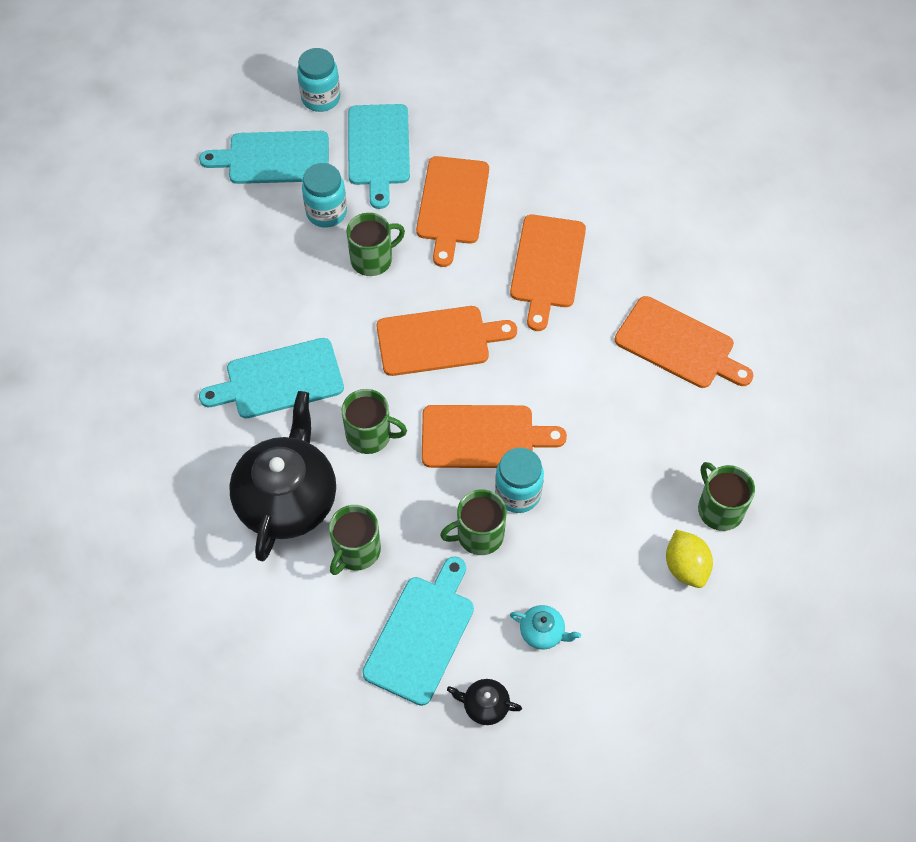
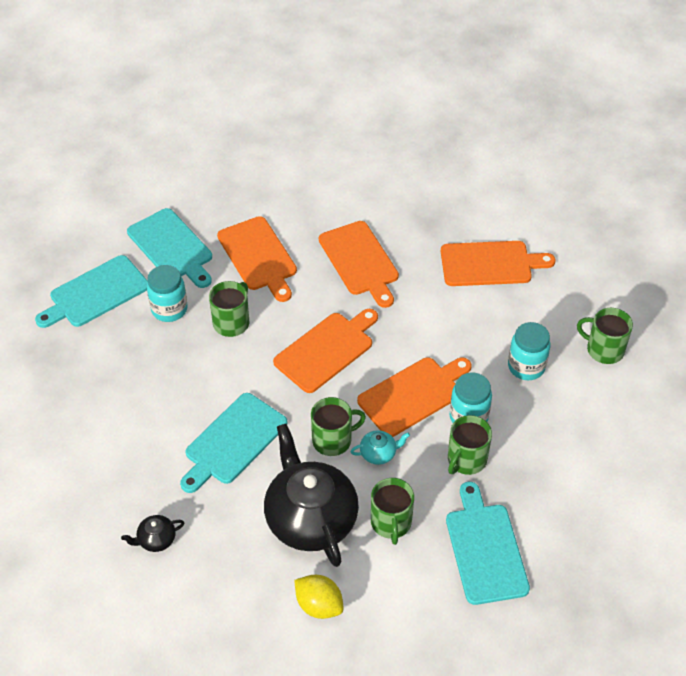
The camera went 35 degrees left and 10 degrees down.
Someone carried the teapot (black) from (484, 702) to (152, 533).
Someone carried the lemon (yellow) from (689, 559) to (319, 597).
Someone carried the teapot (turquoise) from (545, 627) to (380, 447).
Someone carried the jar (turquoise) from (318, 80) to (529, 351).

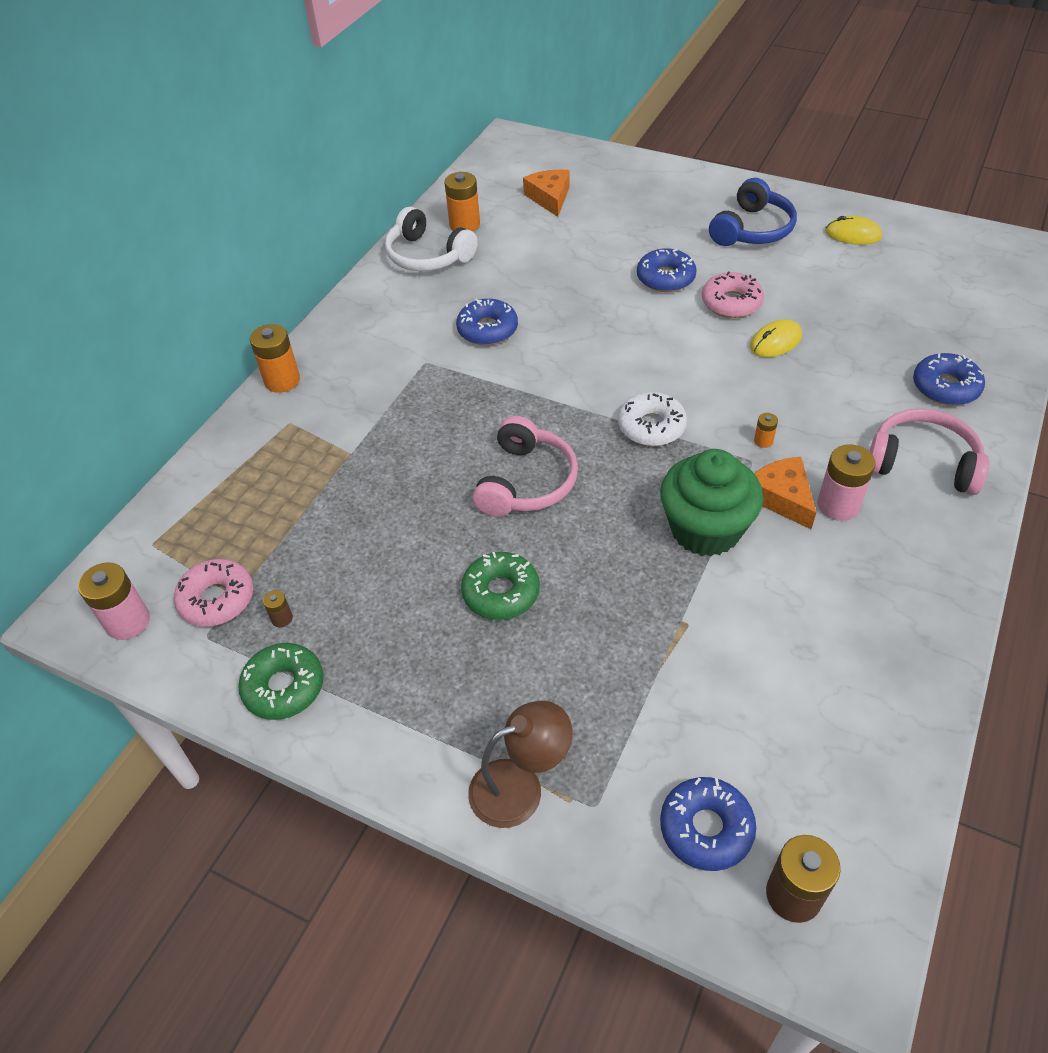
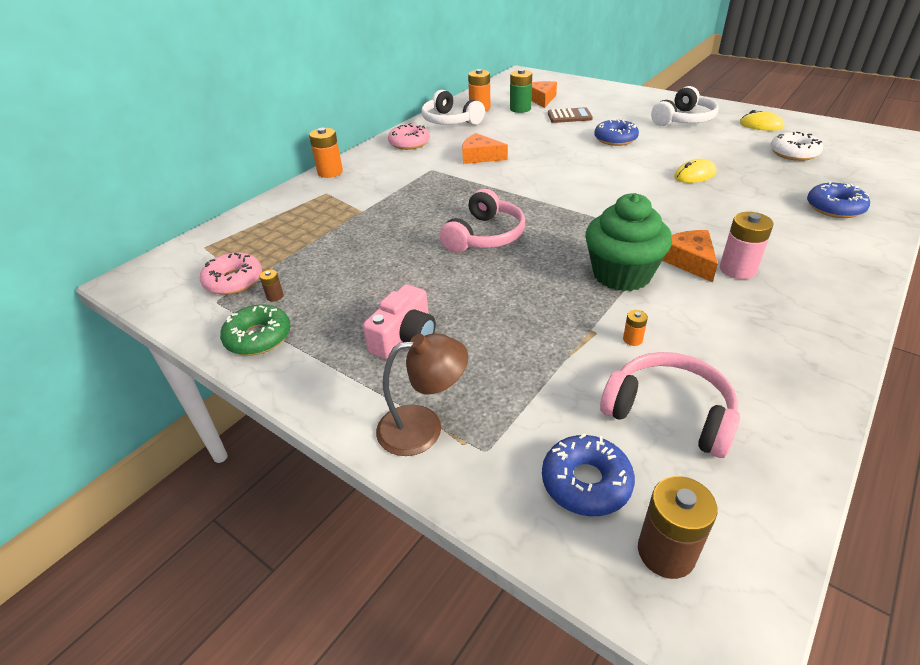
The camera went 10 degrees right and 10 degrees down.
Someone put down the camera (pink) at (399, 322).
Someone carried the donut (pink) from (733, 295) to (409, 136).
Someone swapped the donut (blue) at (487, 322) for the cheese (orange) at (485, 148).
Someone put down the battery (green) at (521, 91).
Someone put down the calculator (brown) at (570, 115).
Someone carried the headphones (pink) from (929, 451) to (670, 405).
Someone carried the battery (orange) from (766, 430) to (635, 328).
Someone repainted the headphones (blue) at (753, 212), which became the headphones (white) at (685, 106).
Someone carried the donut (white) from (652, 419) to (797, 146).
Someone took away the battery (pink) at (114, 601).
Someone took away the donut (green) at (500, 586).

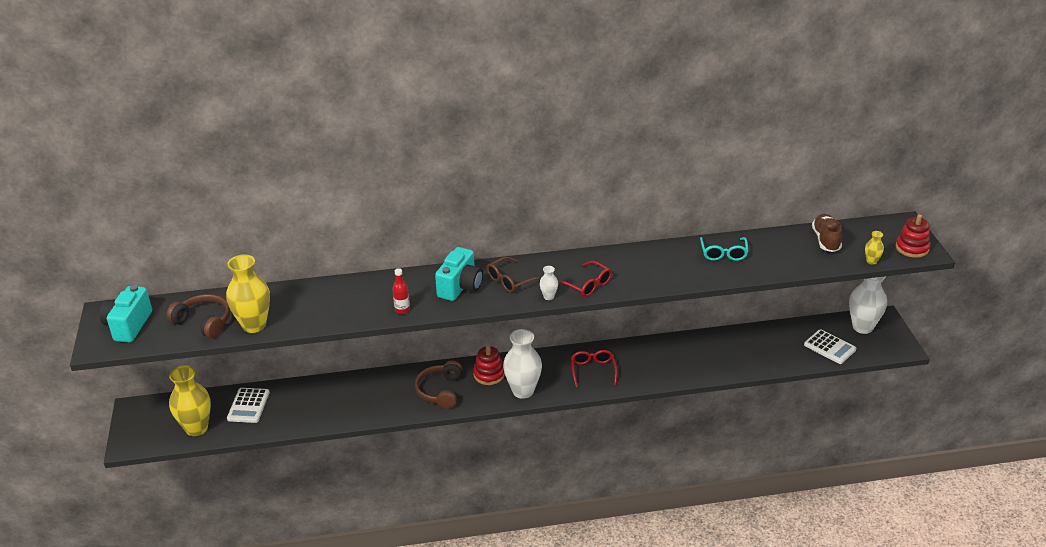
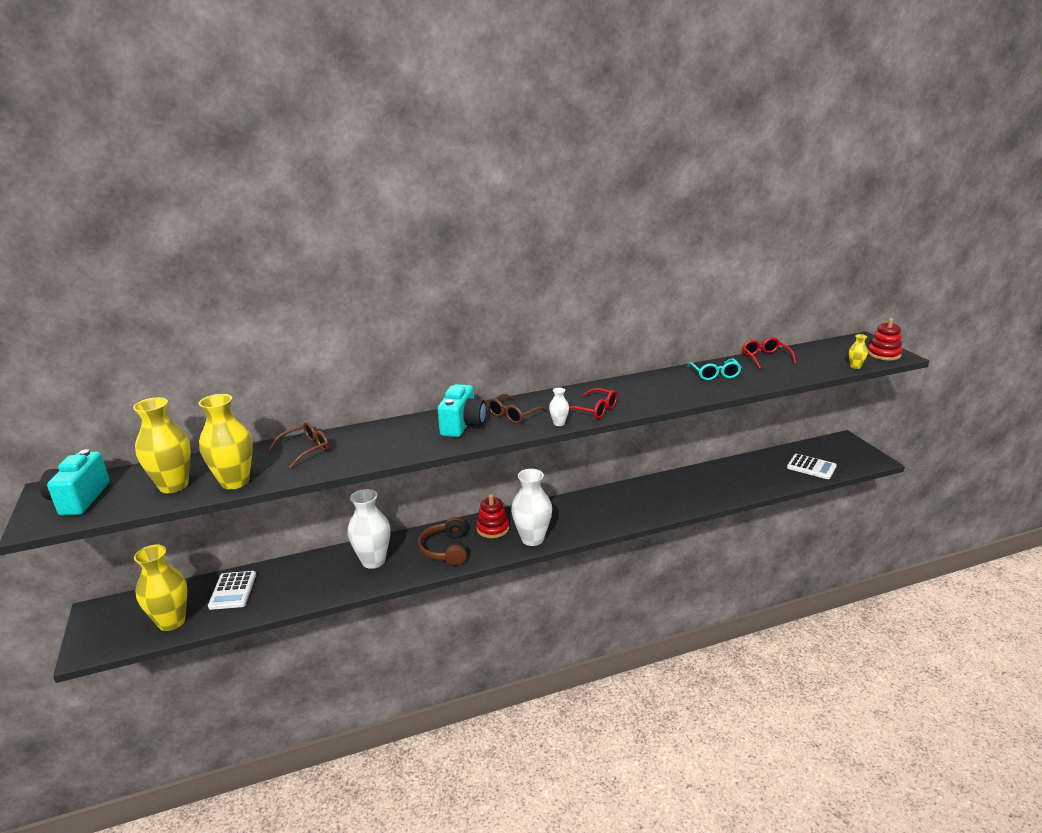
The camera went 10 degrees left and 10 degrees down.
Someone swapped the headphones (brown) at (198, 316) for the vase (yellow) at (162, 445).
Someone put down the glasses (brown) at (298, 445).
Someone carried the vase (white) from (868, 305) to (369, 529).
Someone carried the glasses (red) from (594, 368) to (769, 353).
Someone took away the bottle (red) at (401, 291).
Someone took away the shoe (brown) at (827, 233).

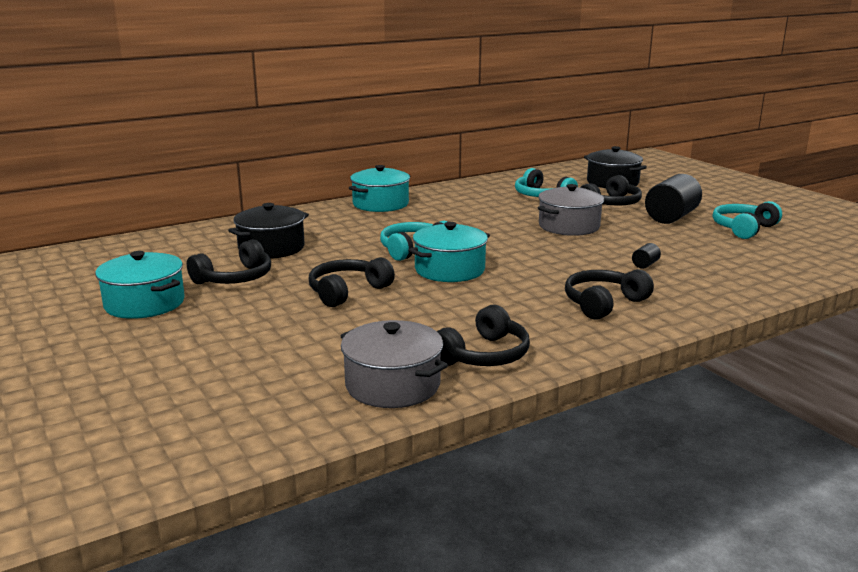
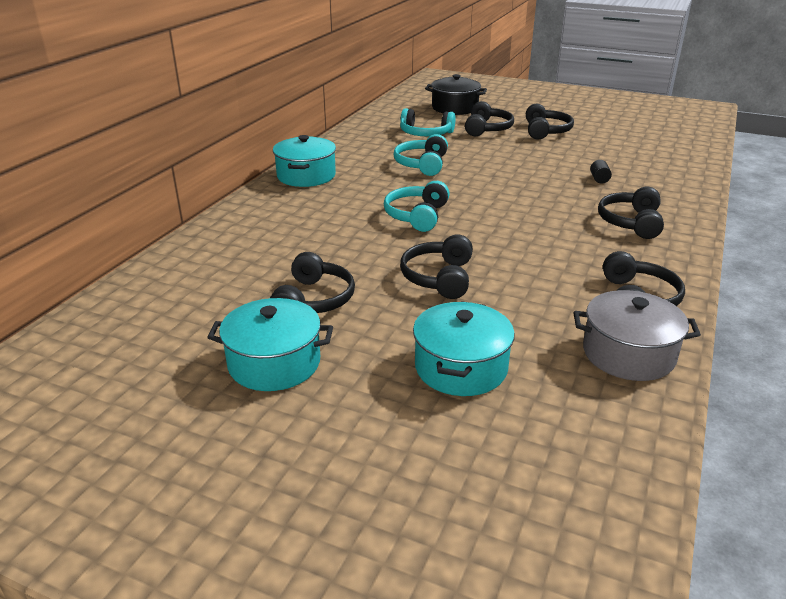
The camera went 35 degrees left and 10 degrees up.
Someone carried the headphones (turquoise) from (747, 220) to (421, 155).
Someone carried the pot (turquoise) from (449, 252) to (464, 348).
Someone swapped the cylinder (black) at (673, 199) for the headphones (black) at (550, 121).
Someone took away the pot (black) at (268, 231).
Someone took away the pot (grey) at (571, 210).

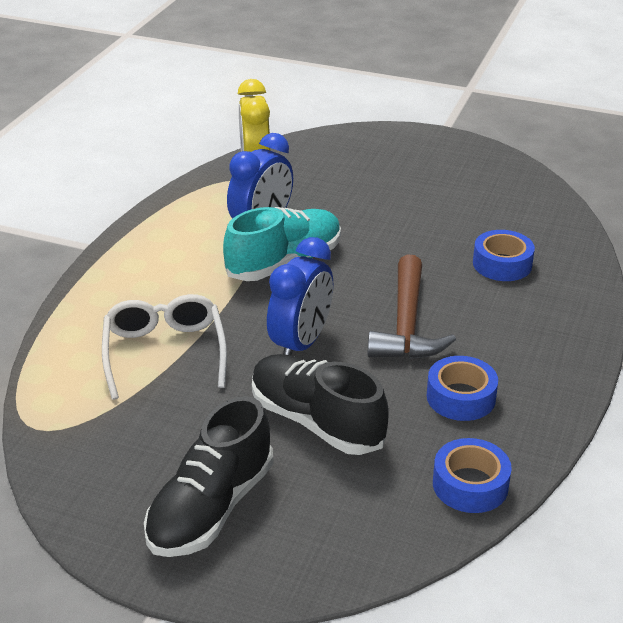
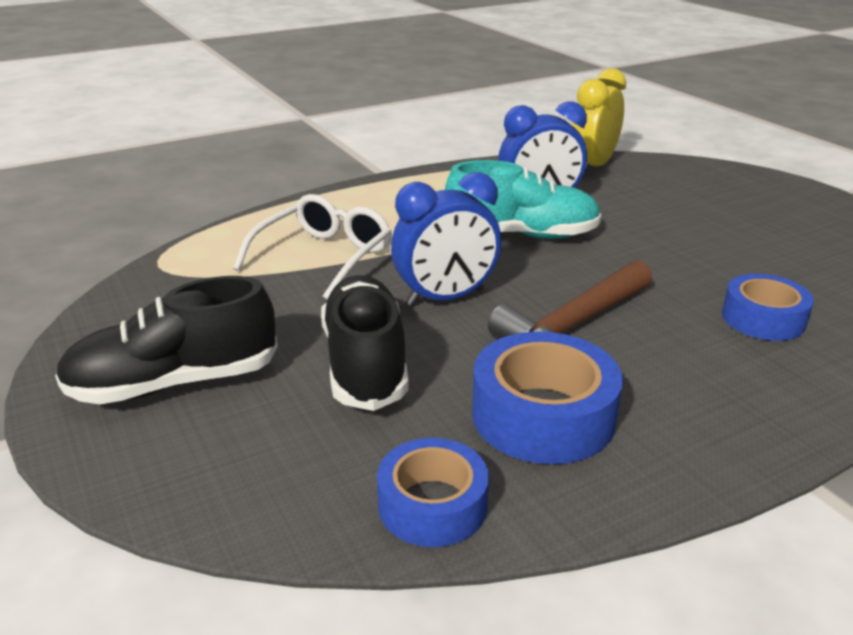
The camera went 40 degrees right and 5 degrees down.
Someone scaled the tape (blue) at (462, 388) by 1.51.

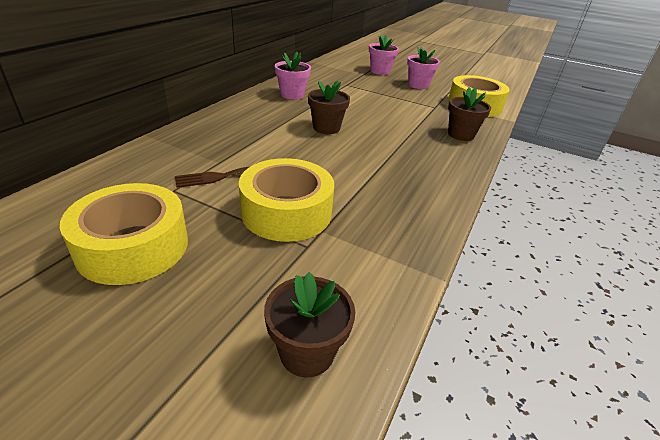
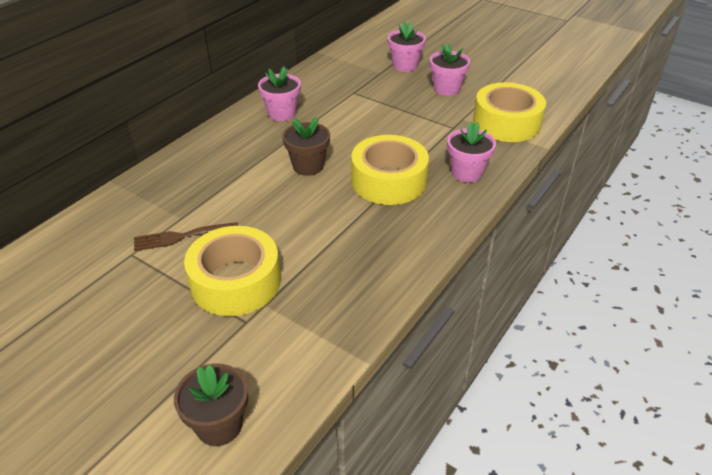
The camera went 10 degrees right and 5 degrees up.
Someone carried the tape (yellow) from (124, 234) to (390, 170).
Someone repainted the flower pot (brown) at (469, 114), which became the flower pot (pink) at (471, 152).

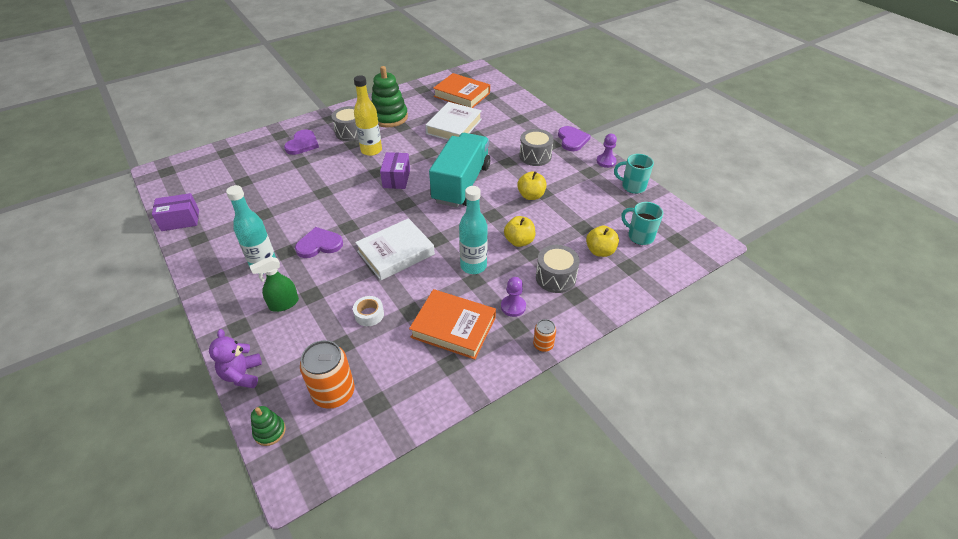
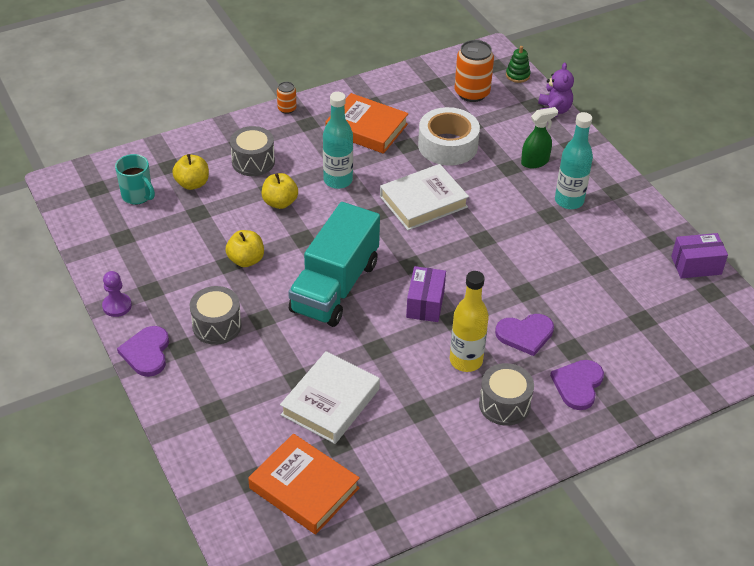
The camera went 175 degrees left and 0 degrees up.
Someone scaled the tape (white) at (368, 311) by 2.09.
Someone carried the heart (purple) from (319, 242) to (524, 335).
Someone took away the stacking toy (green) at (389, 96).
Someone took away the pawn (purple) at (513, 297).
Someone took away the mug (turquoise) at (634, 174).

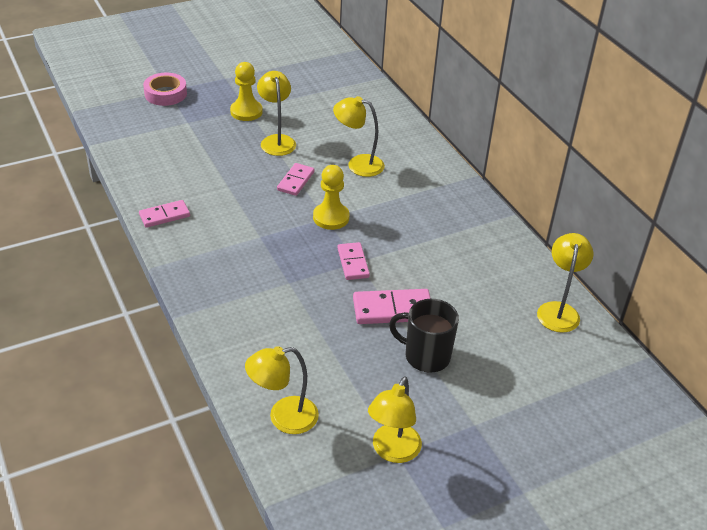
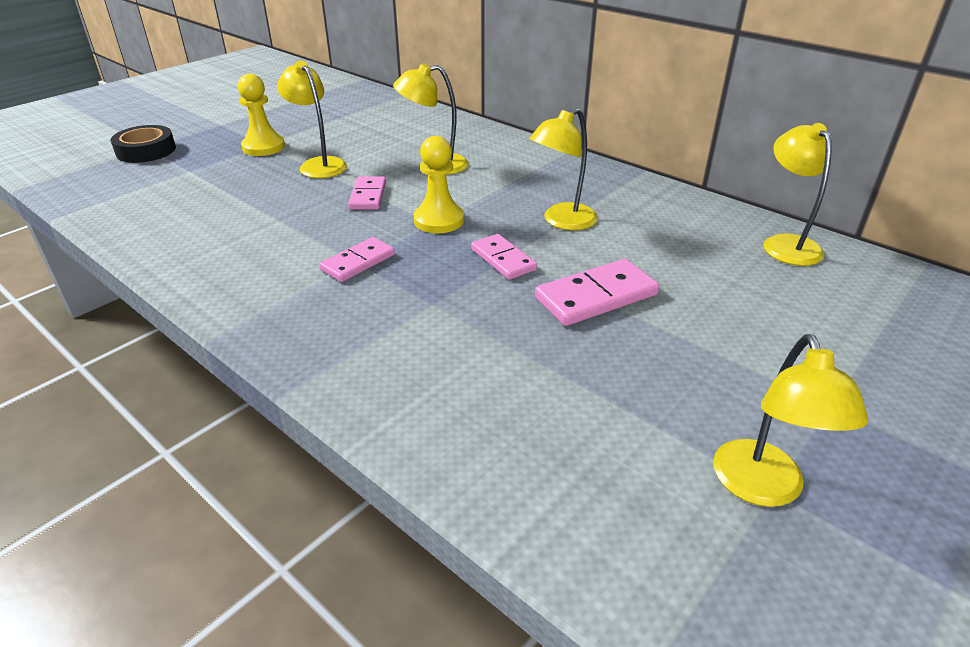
The camera went 20 degrees left and 5 degrees down.
Someone repainted the tape (pink) at (165, 89), which became the tape (black) at (143, 144).
Someone carried the domino (pink) from (164, 214) to (357, 259).
Someone carried the lamp (yellow) from (282, 390) to (564, 169).
Someone took away the mug (black) at (424, 335).

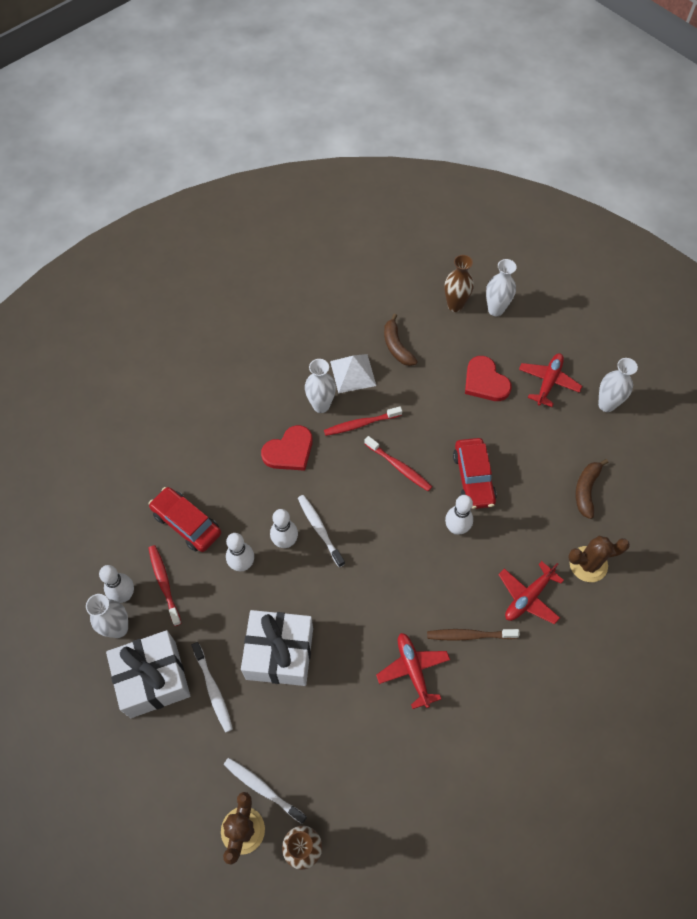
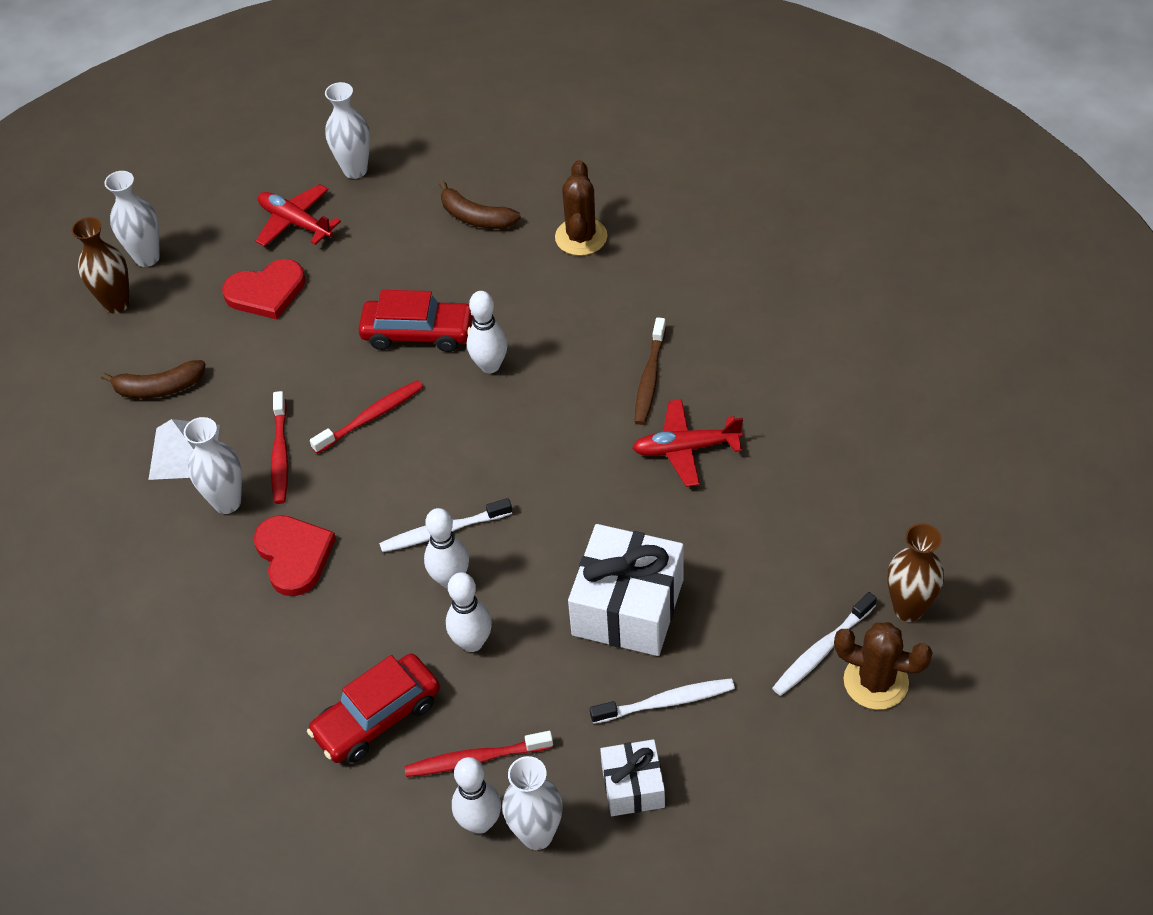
The camera went 75 degrees left and 10 degrees down.
Someone scaled the gift (white) at (148, 674) by 0.56.
Someone took away the plane (red) at (531, 592).

